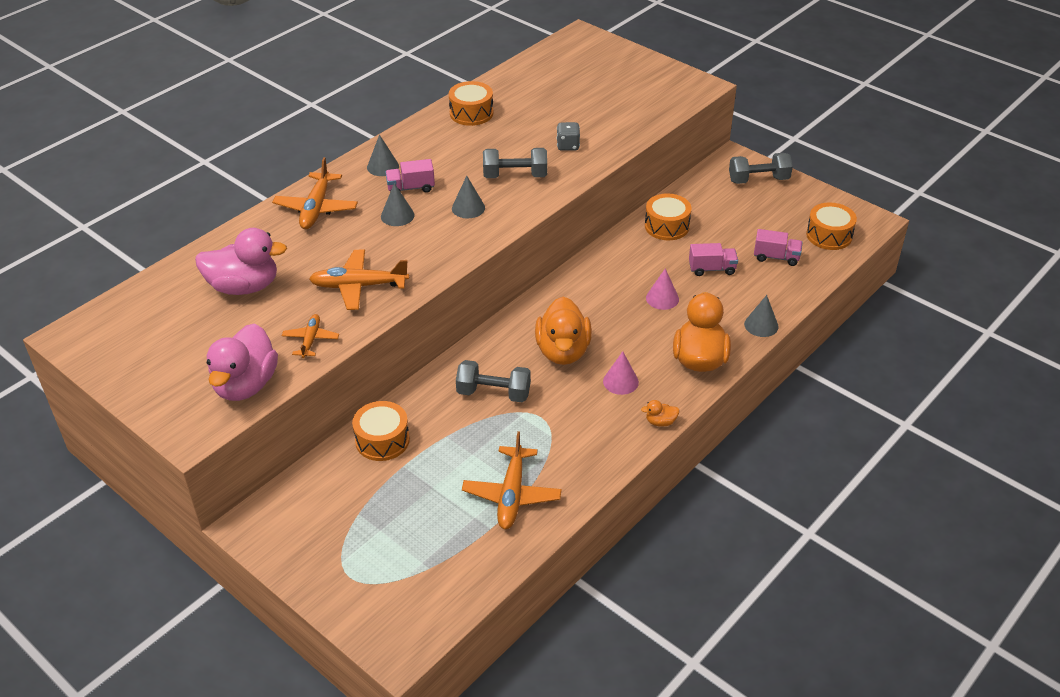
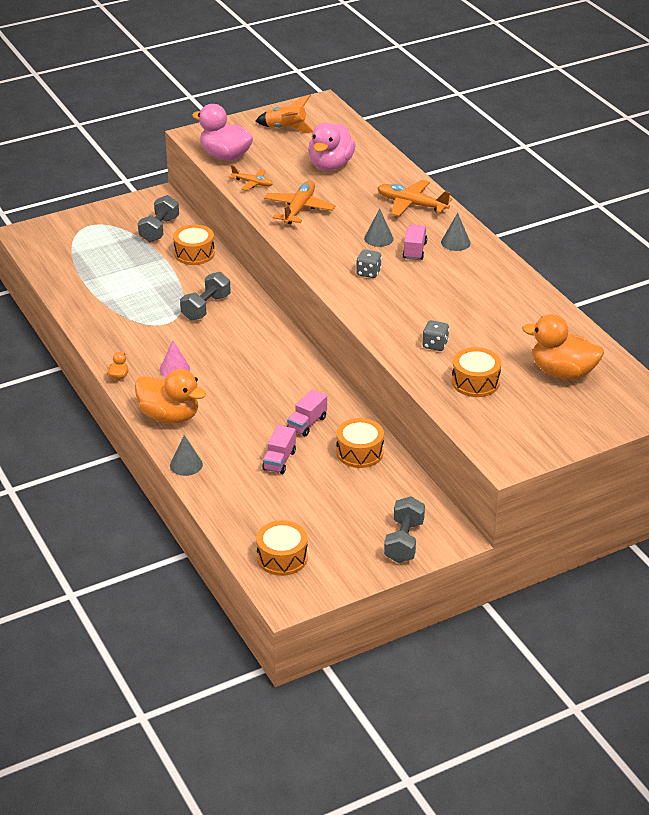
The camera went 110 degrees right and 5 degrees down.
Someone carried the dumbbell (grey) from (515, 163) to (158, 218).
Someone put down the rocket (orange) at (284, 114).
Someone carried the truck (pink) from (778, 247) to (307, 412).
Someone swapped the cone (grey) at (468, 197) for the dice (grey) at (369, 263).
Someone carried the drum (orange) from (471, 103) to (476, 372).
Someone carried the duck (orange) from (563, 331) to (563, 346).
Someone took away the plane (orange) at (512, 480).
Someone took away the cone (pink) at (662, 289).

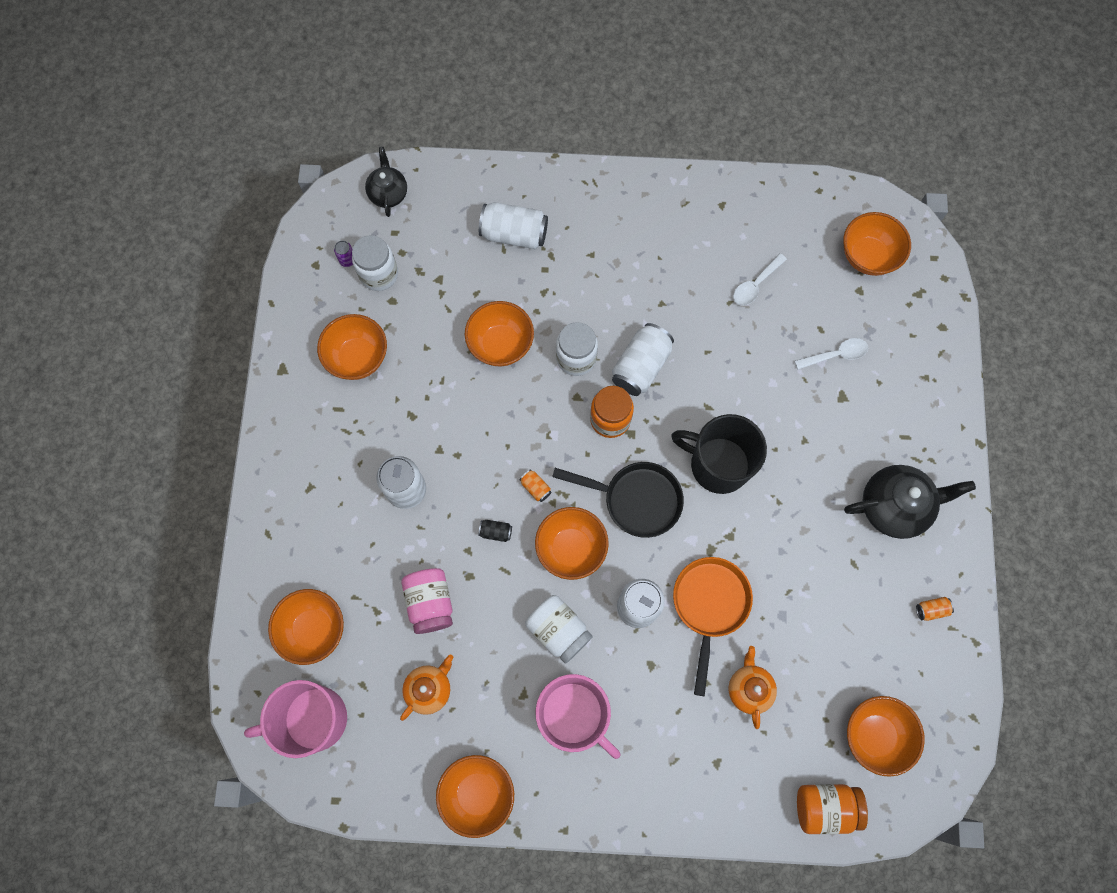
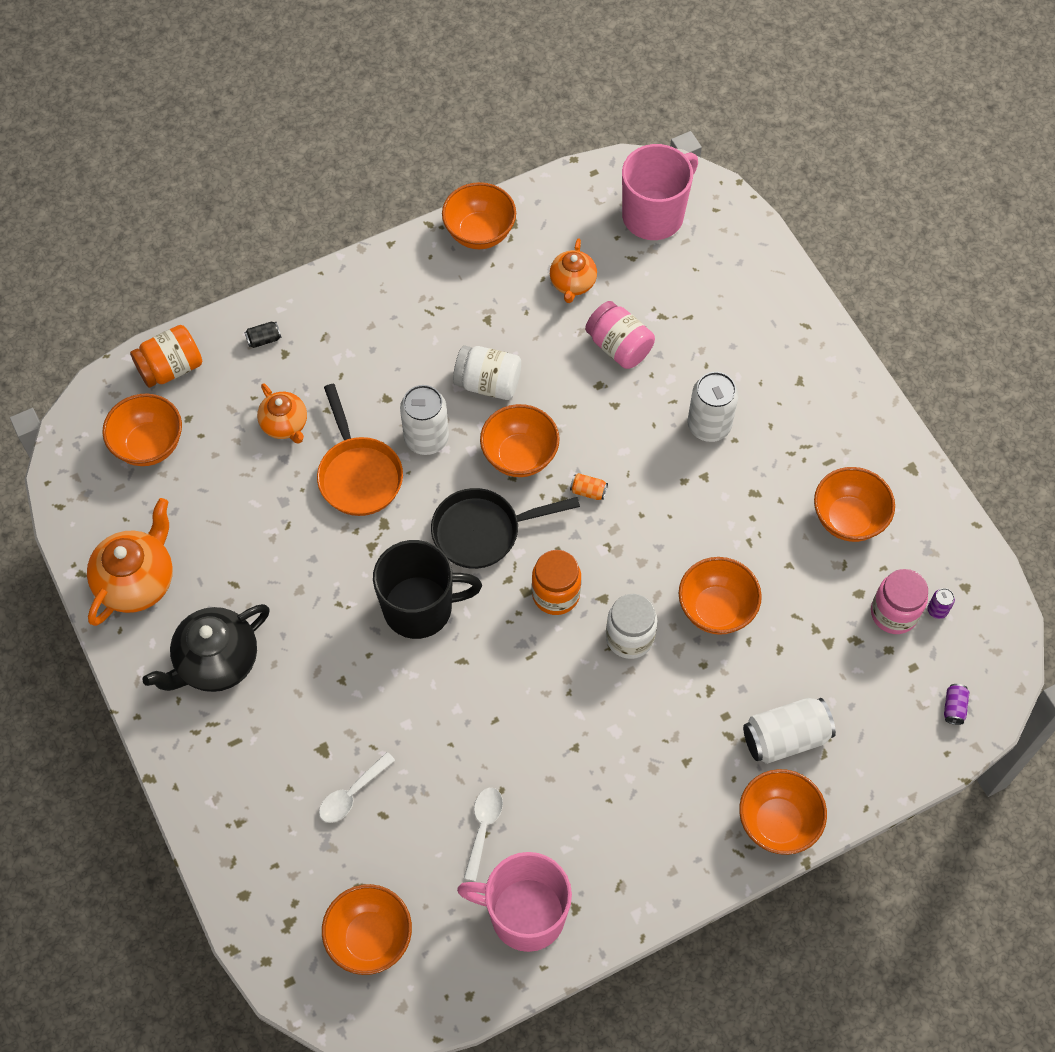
The camera went 150 degrees right and 10 degrees down.
Someone swapped the can (orange) at (935, 609) for the teapot (orange) at (130, 562).
Someone carried the can (black) from (495, 531) to (262, 335).
Someone carried the mug (pink) from (578, 716) to (514, 902).
Someone carried the bowl (orange) from (306, 627) to (783, 812).
Someone repainted the jar (white) at (375, 263), which became the jar (pink) at (899, 601).
Someone swapped the teapot (black) at (386, 182) for the can (purple) at (956, 704).
Someone took away the can (white) at (643, 359).

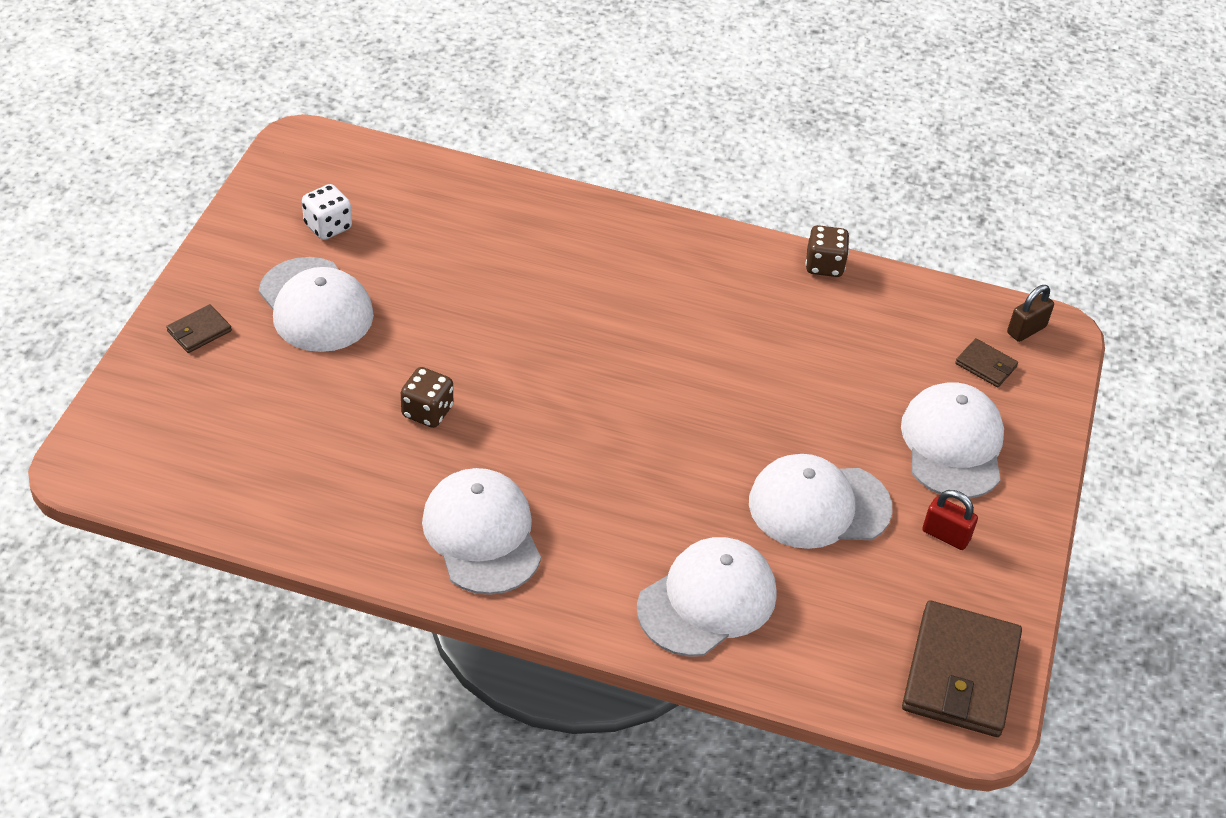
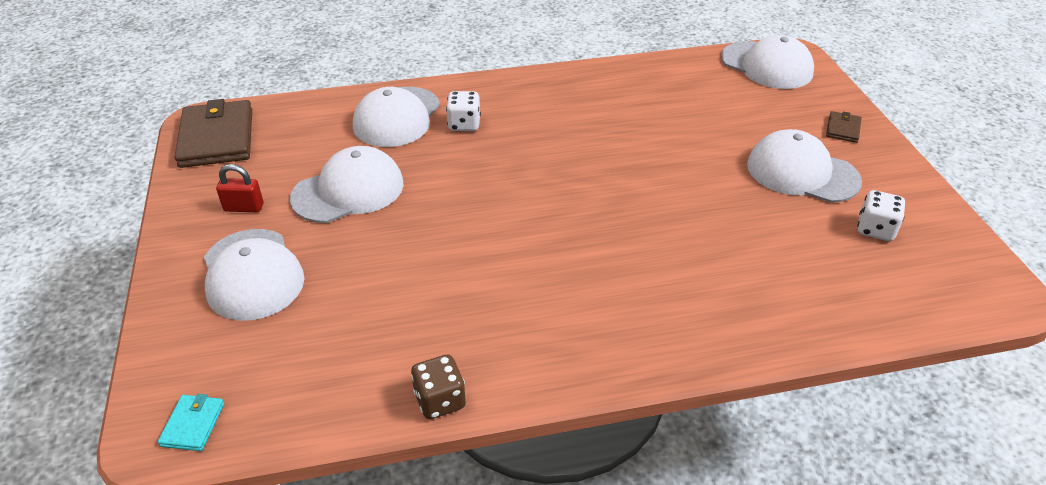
The camera went 155 degrees right and 5 degrees down.
Someone swapped the padlock (brown) at (1030, 313) for the wallet (turquoise) at (191, 422).
Someone put down the dice (white) at (463, 111).
Someone carried the cap (white) from (481, 531) to (767, 62).
Someone took away the dice (brown) at (427, 397).
Someone took away the wallet (brown) at (986, 362).

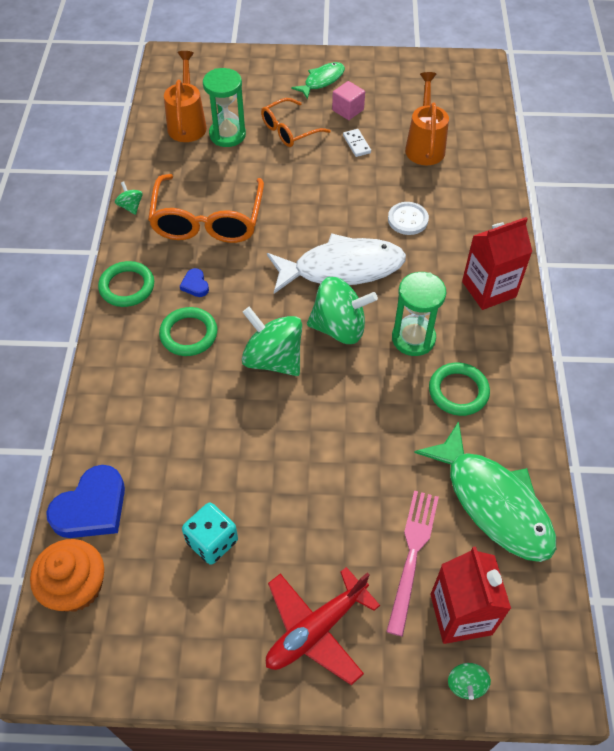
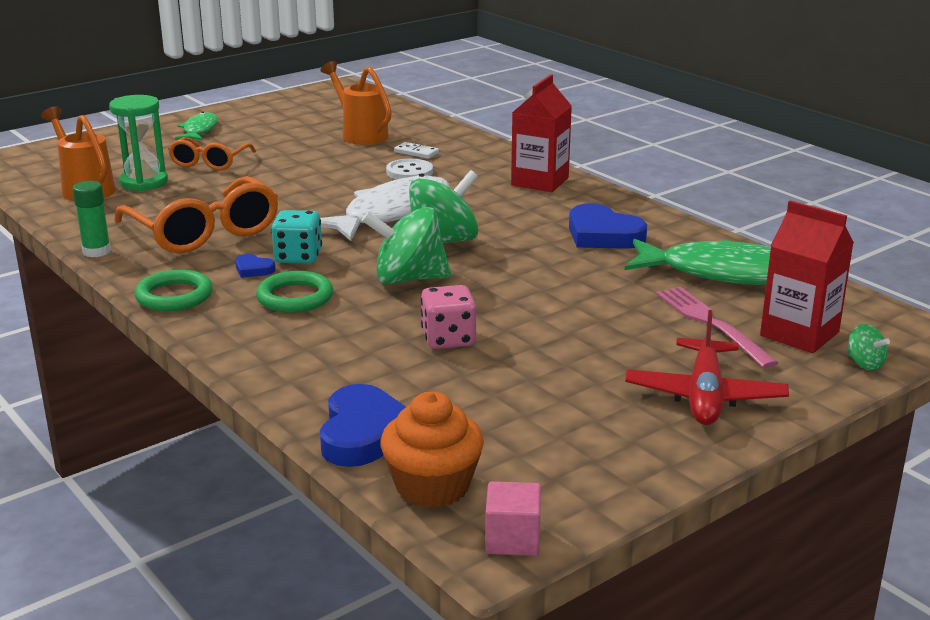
The camera went 40 degrees left and 30 degrees down.
Someone swapped the spinning top (green) at (129, 198) for the glue stick (green) at (91, 219).
Someone carried the dice (turquoise) from (210, 533) to (296, 237).
Someone carried the domino (white) from (357, 143) to (416, 150).
Someone put down the dice (pink) at (448, 317).
Someone carried the cube (pink) from (348, 100) to (513, 518).
Someone swapped the ring (green) at (459, 389) for the heart (blue) at (608, 226).
Someone took away the hourglass (green) at (419, 314).

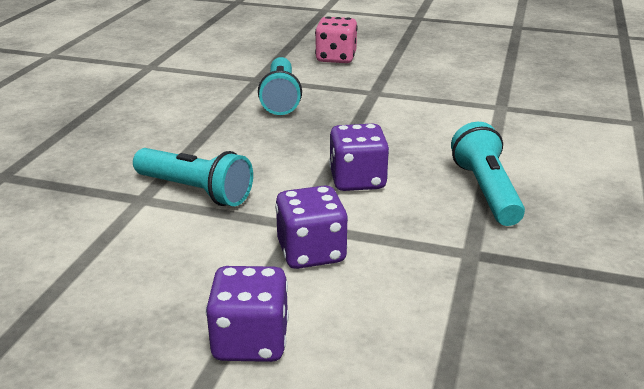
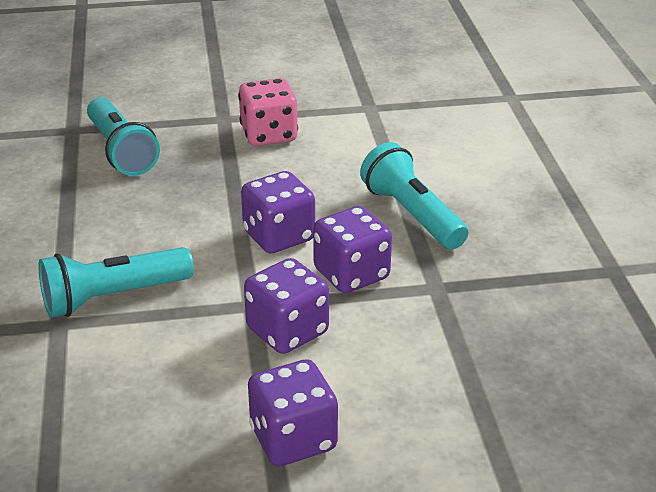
The camera went 25 degrees left and 5 degrees up.
Someone rotated the flashlight (turquoise) at (193, 177) by 150 degrees clockwise.
Someone carried the dice (pink) from (336, 39) to (268, 112).
Someone put down the dice (purple) at (352, 249).

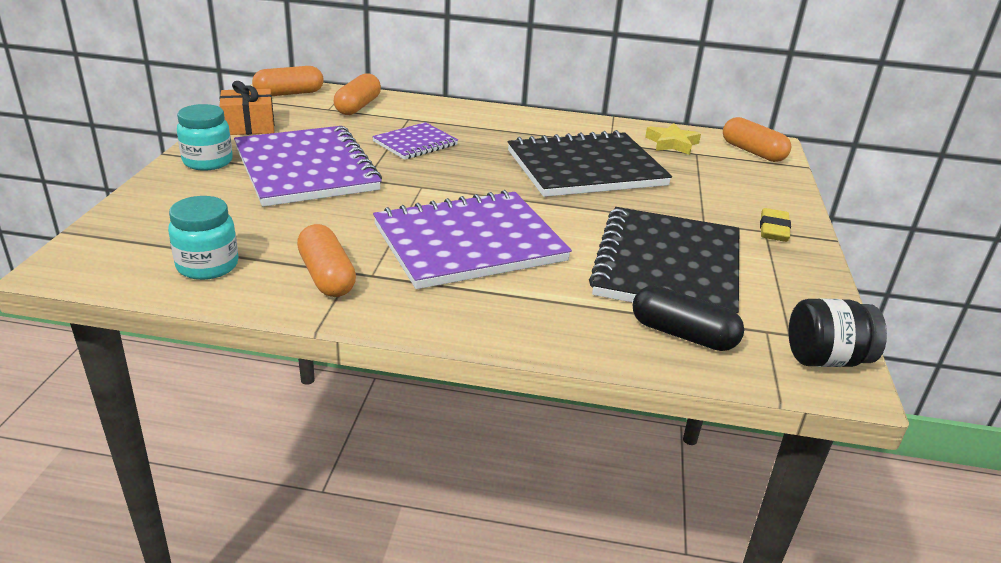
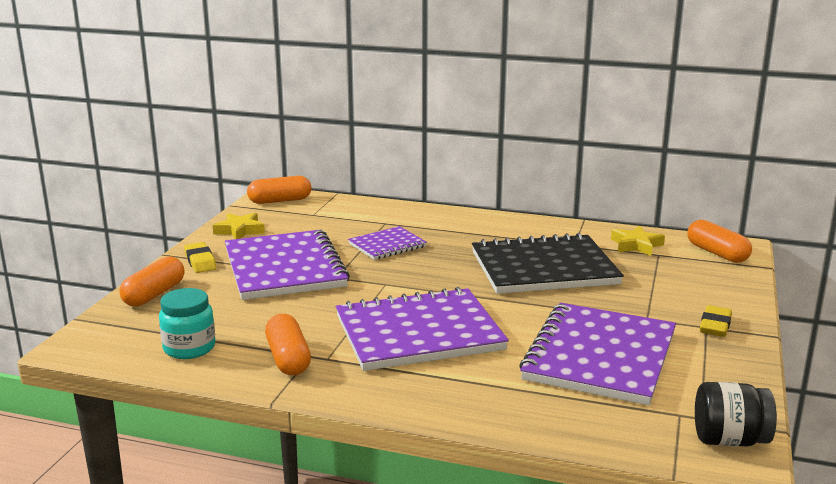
The camera went 10 degrees right and 10 degrees down.
Someone carried the capsule (orange) from (357, 94) to (152, 281).
Someone swapped the jar (turquoise) at (205, 137) for the eraser (yellow) at (200, 257).
Someone swapped the gift (orange) at (246, 108) for the star (yellow) at (239, 226).
Someone repainted the notebook (black) at (664, 260), which became the notebook (purple) at (597, 354).
Someone took away the capsule (black) at (688, 318).

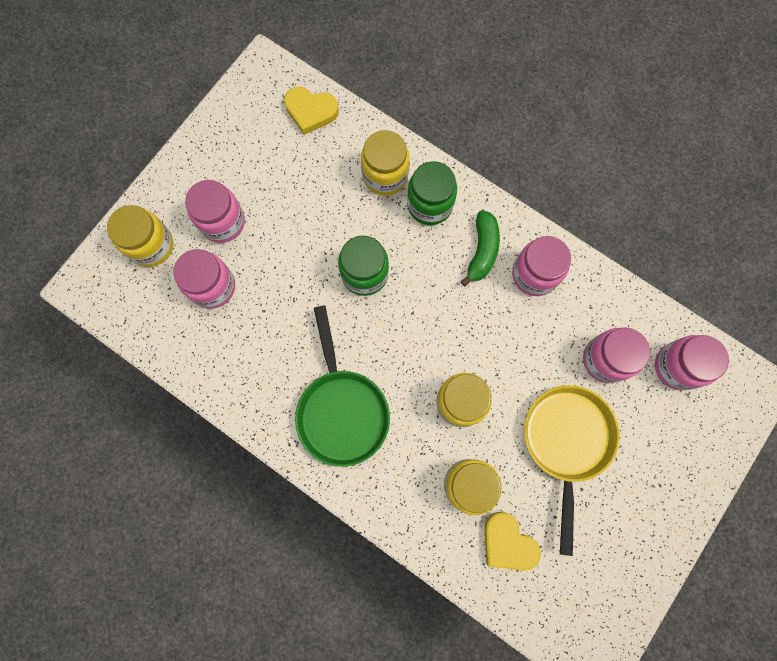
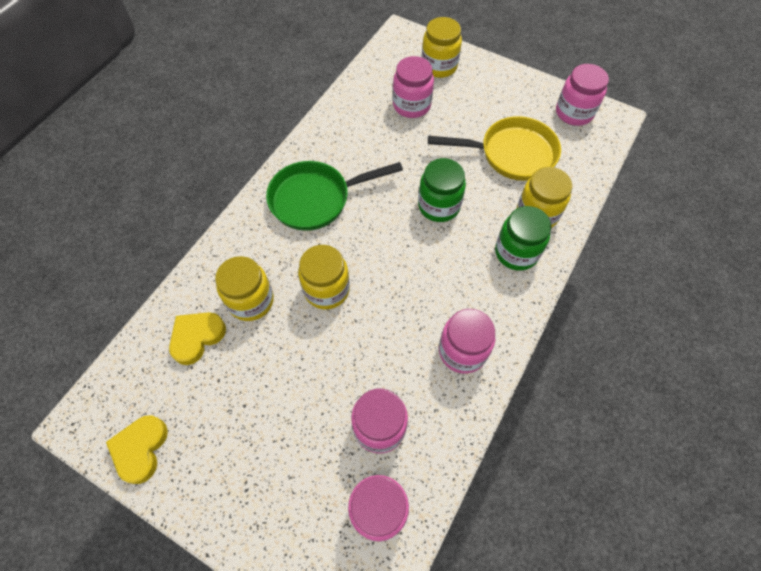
The camera went 85 degrees right and 15 degrees down.
Someone carried the heart (yellow) from (311, 111) to (137, 449).
Someone carried the pan (yellow) from (572, 470) to (494, 148).
Someone carried the jar (pink) from (215, 211) to (582, 95).
Someone took away the banana (green) at (480, 248).

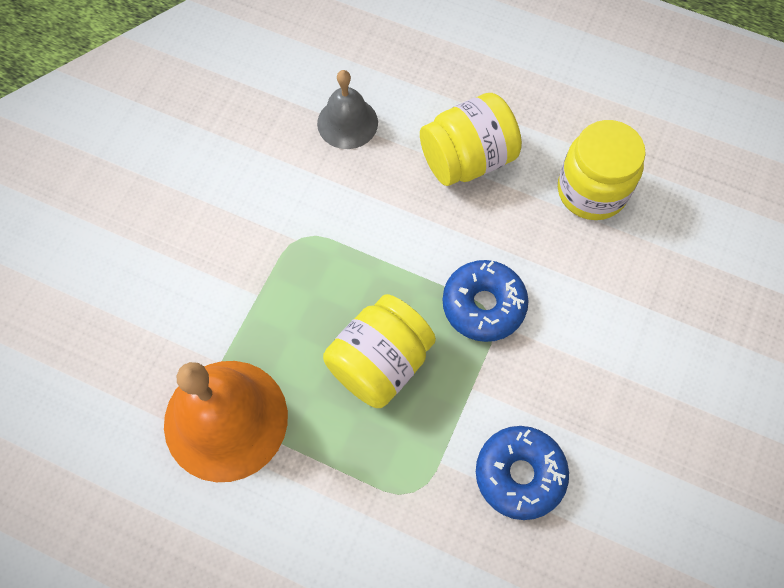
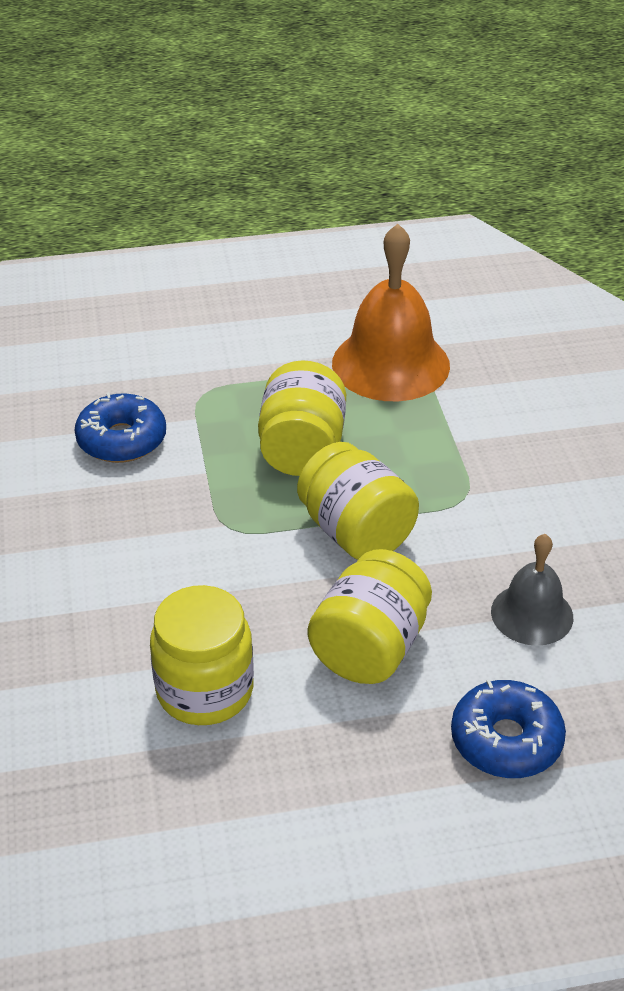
The camera went 145 degrees right and 25 degrees down.
Someone put down the jar (yellow) at (358, 501).
Someone carried the donut (blue) from (485, 301) to (508, 729).

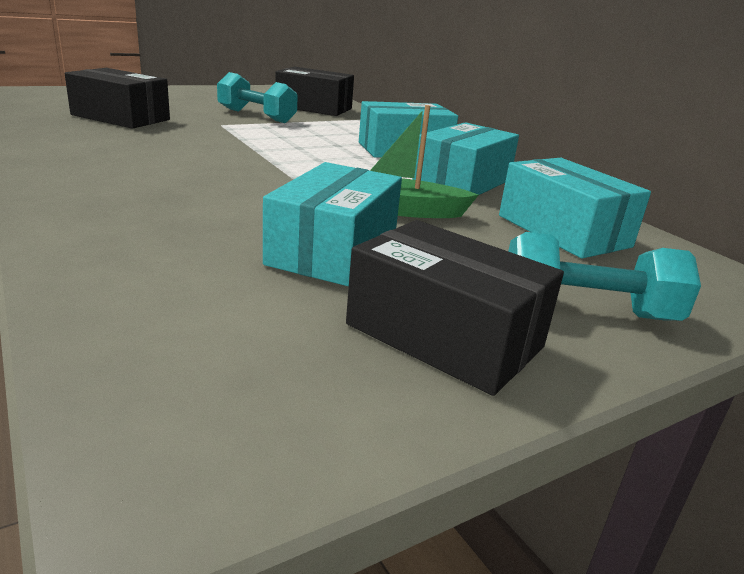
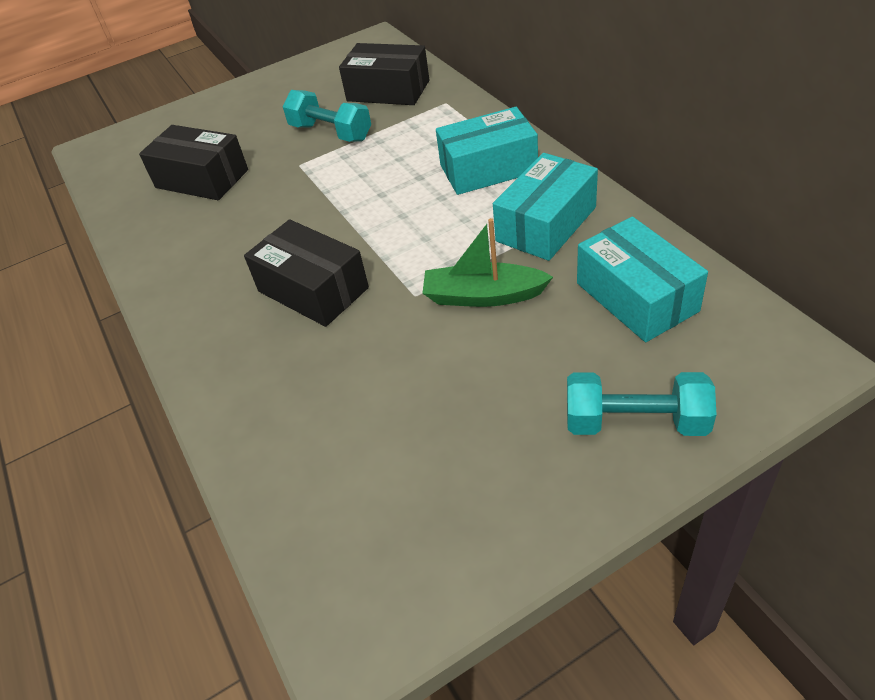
The camera went 10 degrees right and 20 degrees up.
Someone carried the box (black) from (455, 308) to (306, 273).
Someone took away the box (turquoise) at (332, 224).

